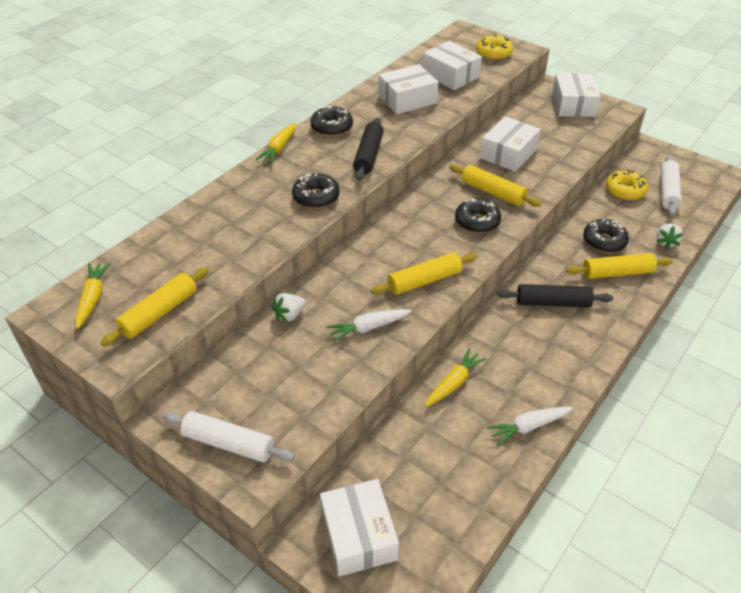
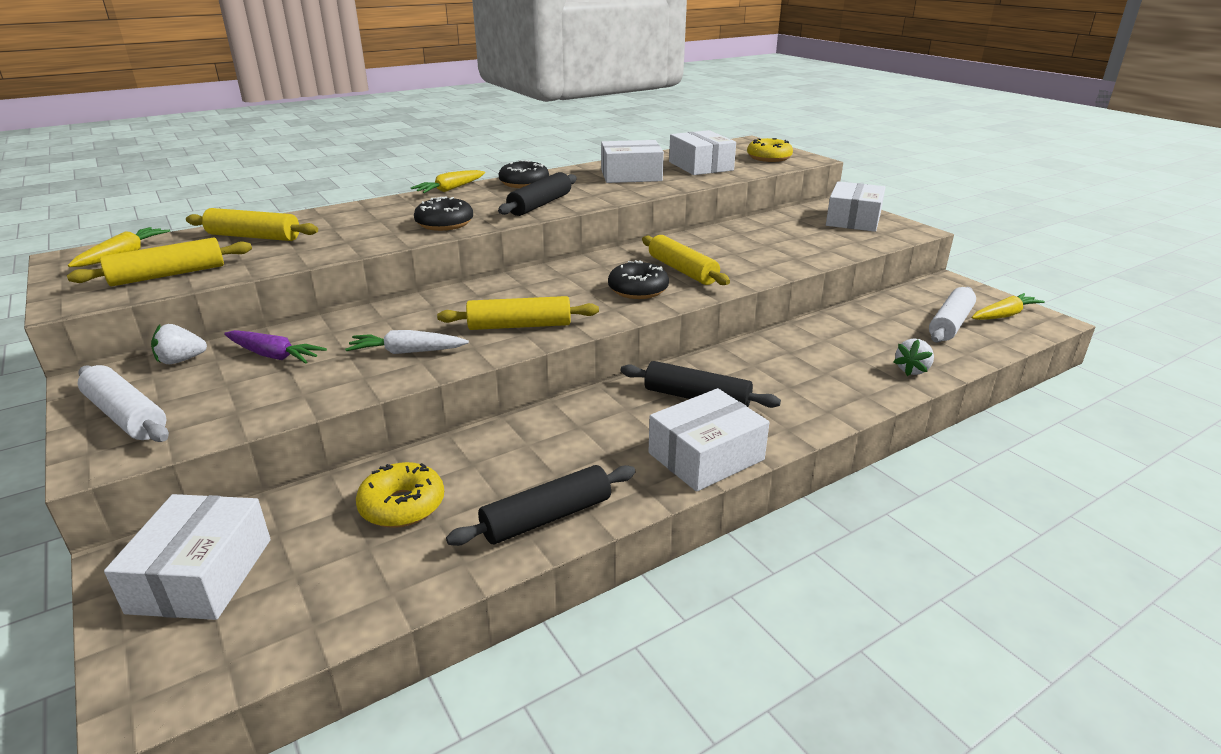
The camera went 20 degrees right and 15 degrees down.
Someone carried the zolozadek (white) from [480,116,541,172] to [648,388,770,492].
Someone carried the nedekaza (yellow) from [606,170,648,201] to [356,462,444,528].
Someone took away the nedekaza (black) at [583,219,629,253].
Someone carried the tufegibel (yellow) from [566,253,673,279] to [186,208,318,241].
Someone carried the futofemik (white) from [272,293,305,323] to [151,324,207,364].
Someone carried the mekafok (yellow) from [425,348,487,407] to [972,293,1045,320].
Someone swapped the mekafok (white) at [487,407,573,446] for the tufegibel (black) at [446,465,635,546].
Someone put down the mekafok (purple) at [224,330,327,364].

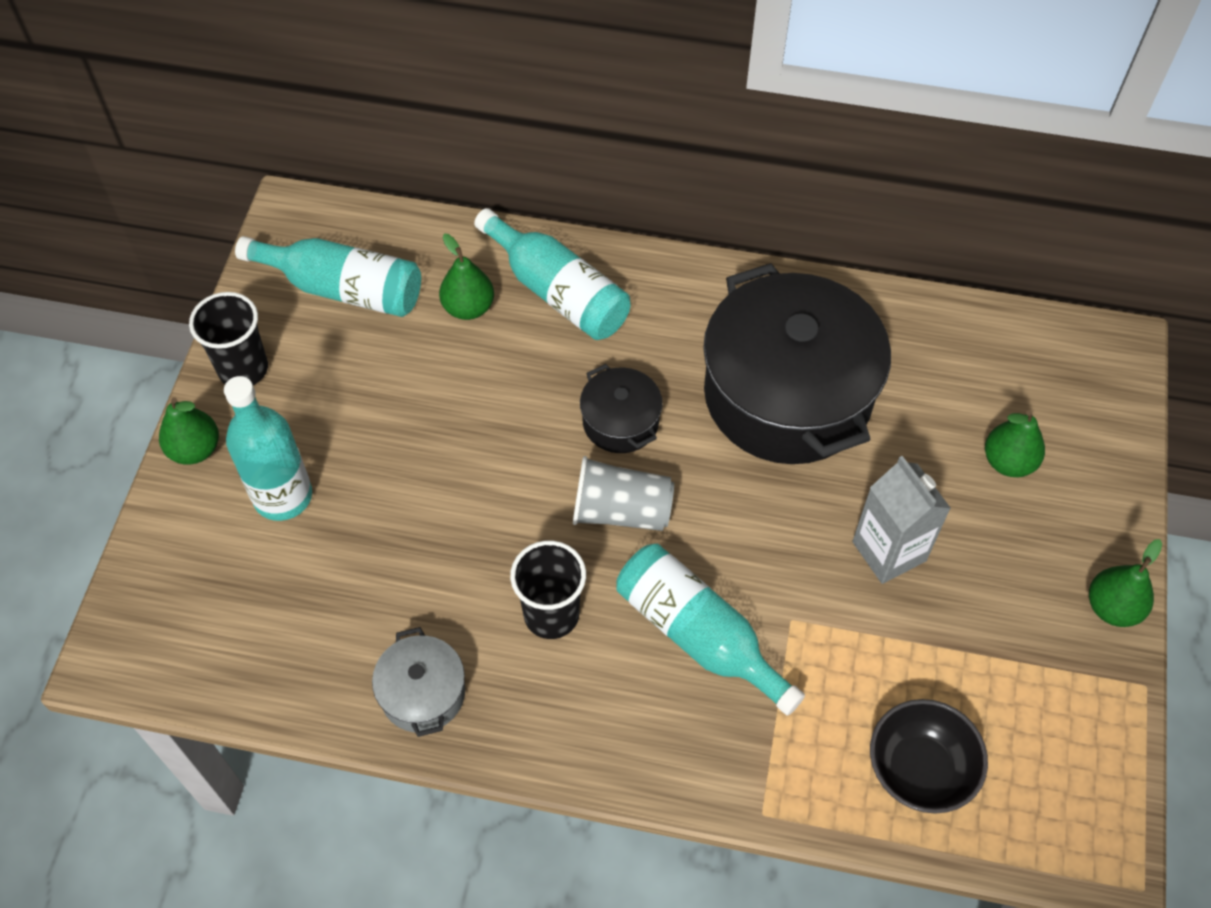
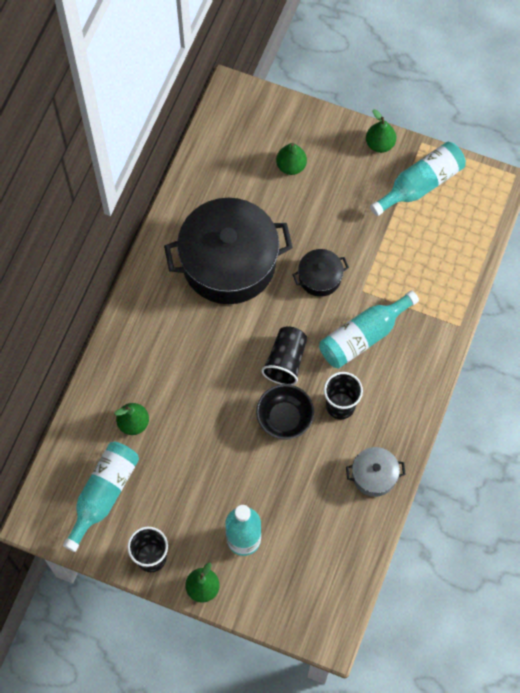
The camera went 80 degrees left and 10 degrees up.
Someone carried the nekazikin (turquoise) from [474,208,630,340] to [370,142,466,216].
Someone carried the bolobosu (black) from [580,364,663,453] to [292,249,349,297].
Someone repainted the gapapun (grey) at [573,456,674,531], which became the gapapun (black) at [261,326,307,385].
Someone took away the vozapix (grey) at [852,456,951,584].
Someone carried the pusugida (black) from [870,699,988,814] to [256,384,314,440].

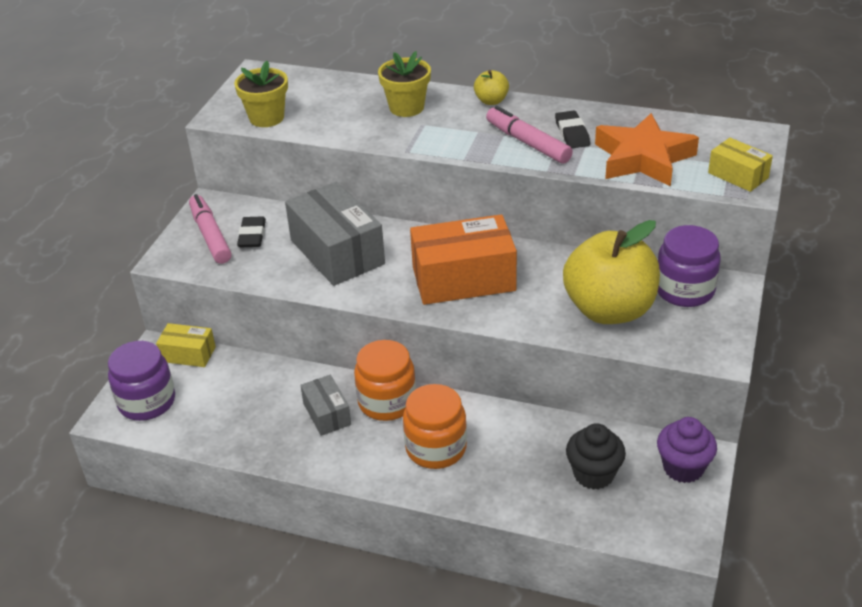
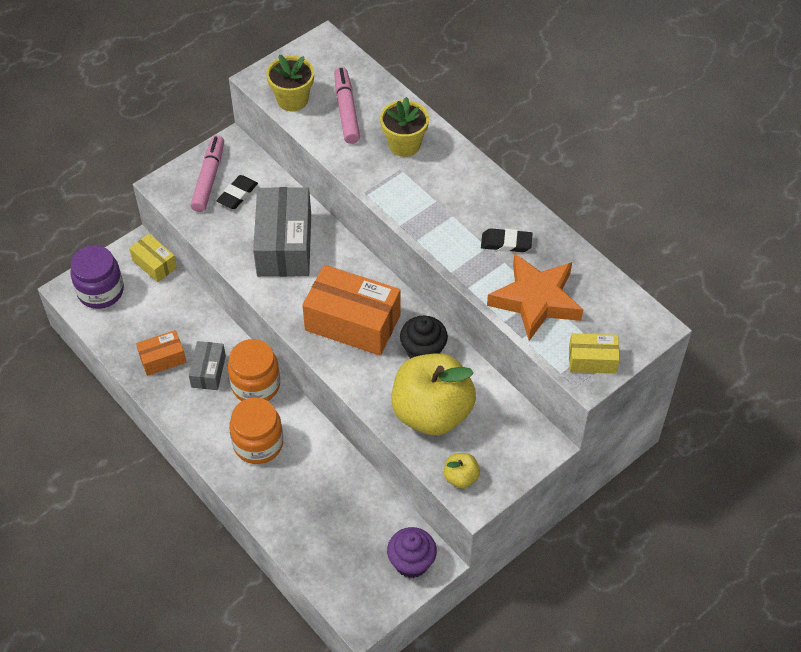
The camera went 30 degrees right and 15 degrees up.
Someone carried the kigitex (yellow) from [474,70,509,105] to [444,453,480,488].
Someone carried the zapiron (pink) from [486,106,573,164] to [334,67,360,144].
Someone rotated the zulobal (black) at [555,111,590,148] by 75 degrees clockwise.
Someone rotated the zolozadek (yellow) at [708,138,773,192] by 75 degrees counterclockwise.
Someone took away the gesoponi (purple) at [658,225,721,307].
Someone carried the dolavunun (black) from [566,423,626,490] to [400,316,448,359].
Someone put down the zolozadek (orange) at [136,330,186,376].

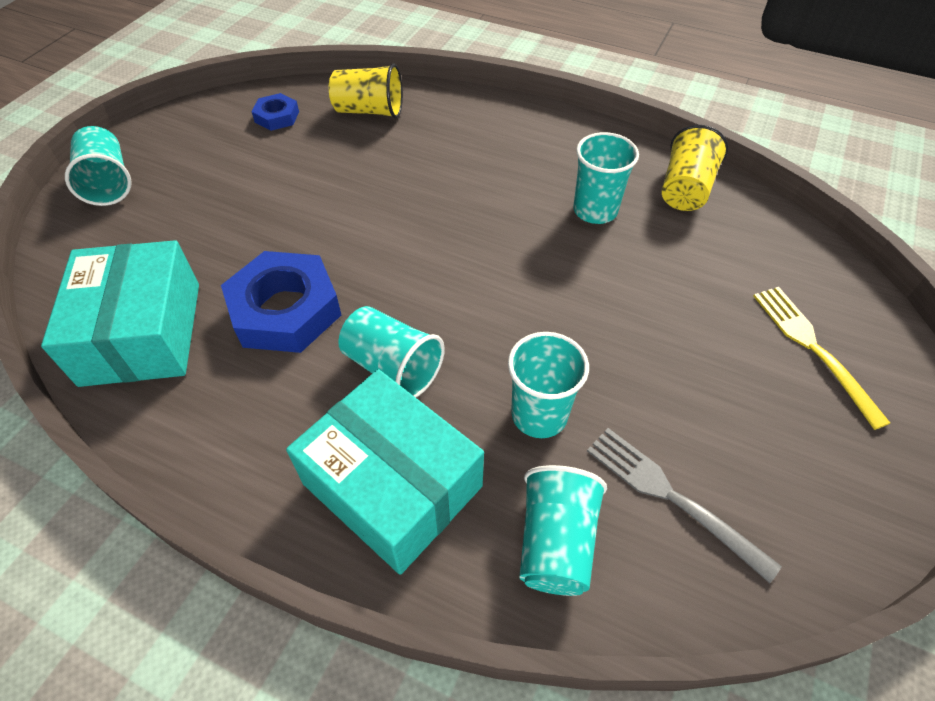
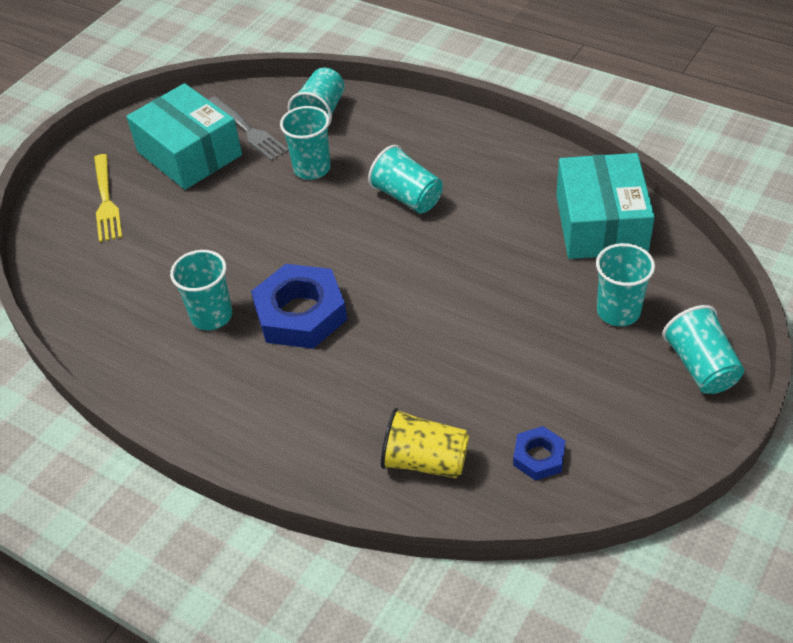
The camera went 170 degrees left and 5 degrees down.
Someone took away the gapapun (yellow) at [662,125,728,211].
Someone carried the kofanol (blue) from [221,251,341,353] to [251,264,347,349].
Someone carried the zolozadek (turquoise) from [286,369,484,575] to [126,83,242,190].
Someone put down the gapapun (turquoise) at [596,243,655,326].

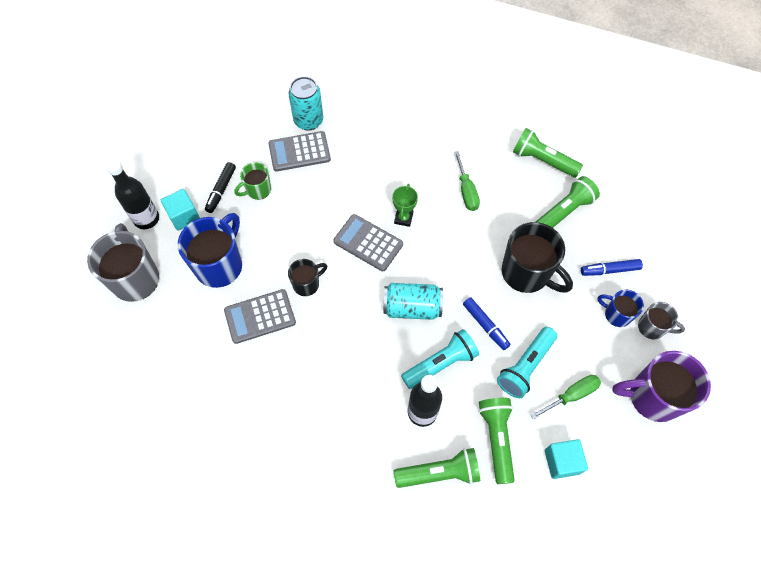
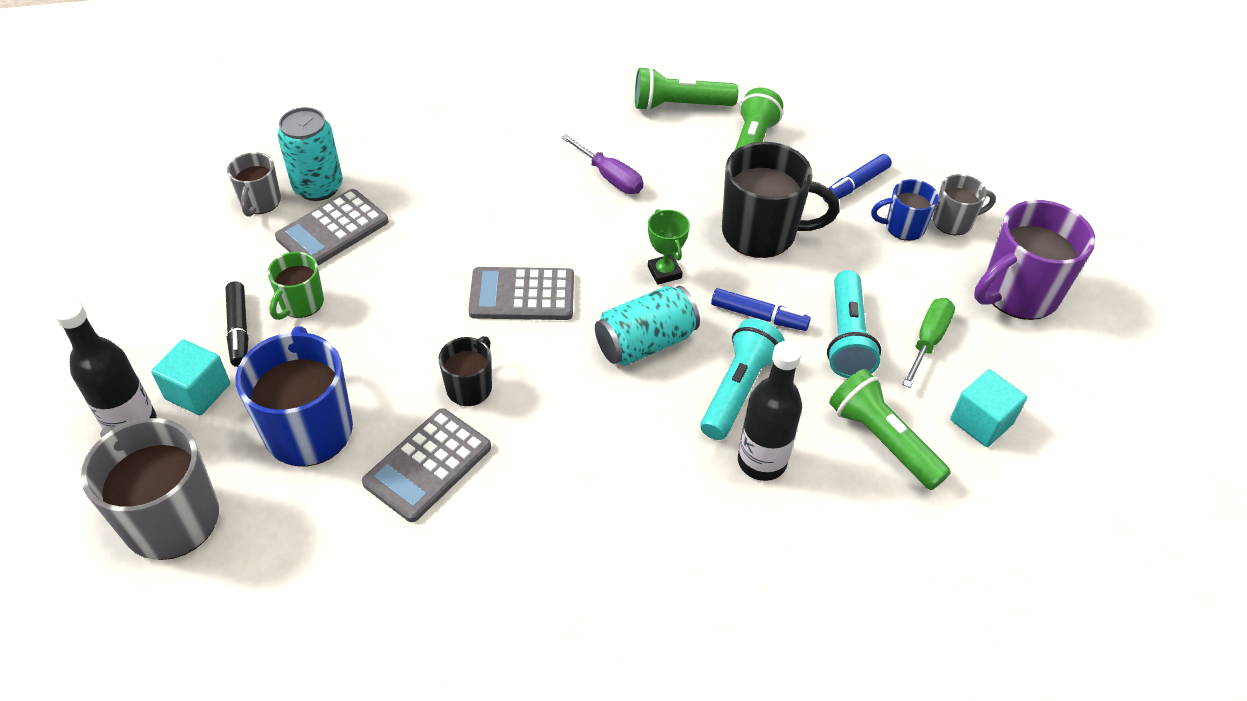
The camera went 35 degrees left and 15 degrees down.
Someone repainted the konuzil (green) at [454,151,480,211], which became the konuzil (purple) at [561,134,643,194].
Someone carried the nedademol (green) from [392,184,418,227] to [648,209,690,285].
Someone took away the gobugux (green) at [394,448,480,488].
Someone put down the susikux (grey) at [227,152,281,217].

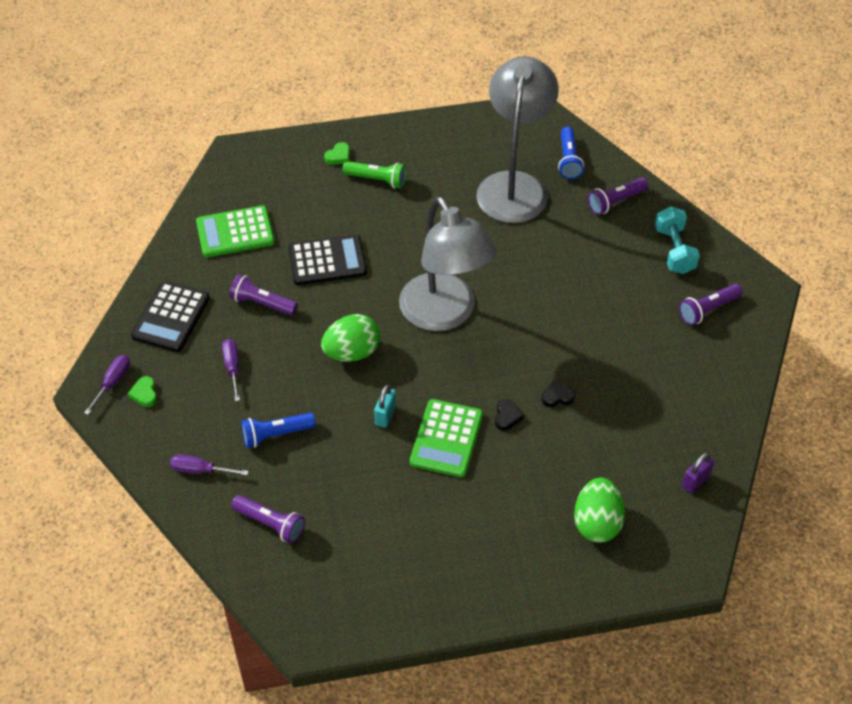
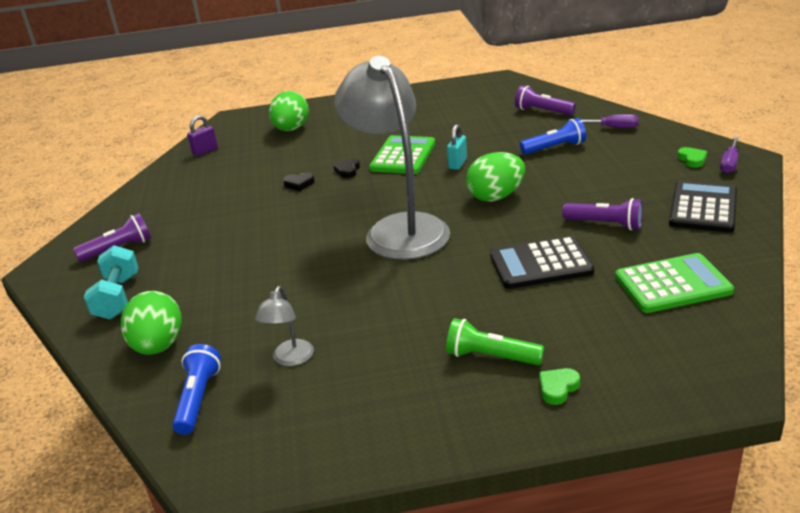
The camera went 175 degrees left and 20 degrees down.
Someone scaled the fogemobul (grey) at [477,56,559,223] by 0.40.
Someone swapped the gobugux (purple) at [588,177,648,215] for the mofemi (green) at [121,291,182,355].
Someone took away the konuzil (purple) at [222,339,240,401].

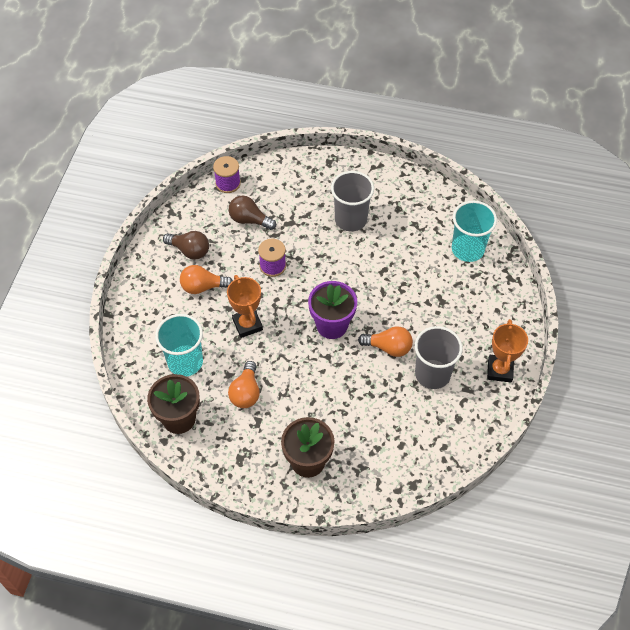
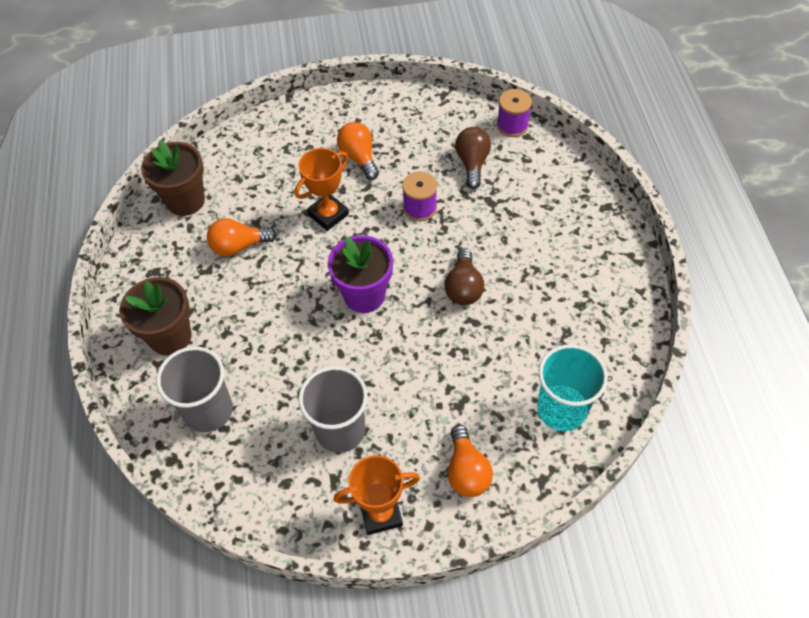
The camera went 70 degrees right and 0 degrees up.
Someone carried the gapapun (grey) from [331,171,374,232] to [156,347,233,432].
Someone carried the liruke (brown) from [163,231,209,260] to [445,249,484,305].
Someone took away the gapapun (turquoise) at [155,314,203,377].
Someone carried the liruke (orange) from [358,326,413,357] to [447,425,493,497].

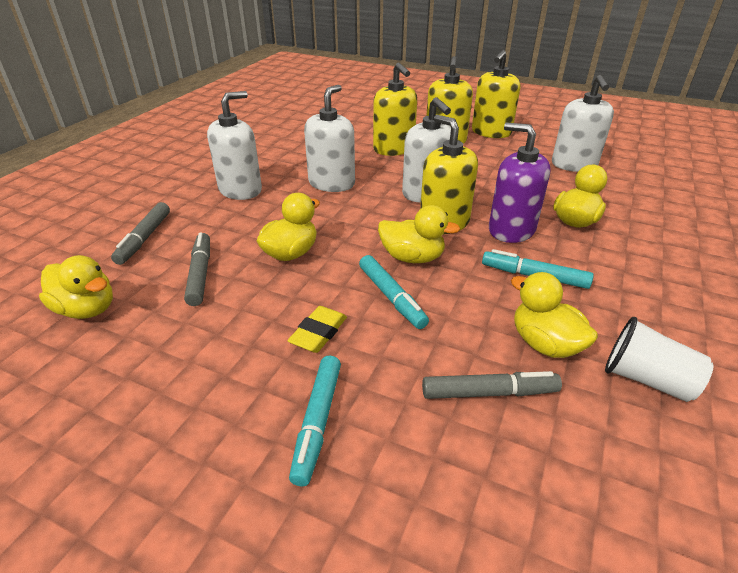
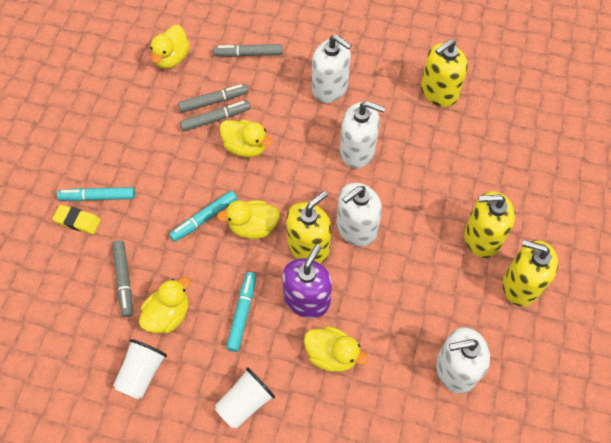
The camera went 80 degrees right and 25 degrees up.
Someone carried the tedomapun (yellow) from [373,63,417,156] to [421,39,468,107].
Someone rotated the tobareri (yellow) at [378,205,460,263] by 75 degrees clockwise.
Someone carried the zulobal (yellow) from [287,306,347,353] to [52,205,101,234].
Someone put down the zapiron (grey) at [180,100,251,132].
Someone put down the gapapun (white) at [215,367,275,429].

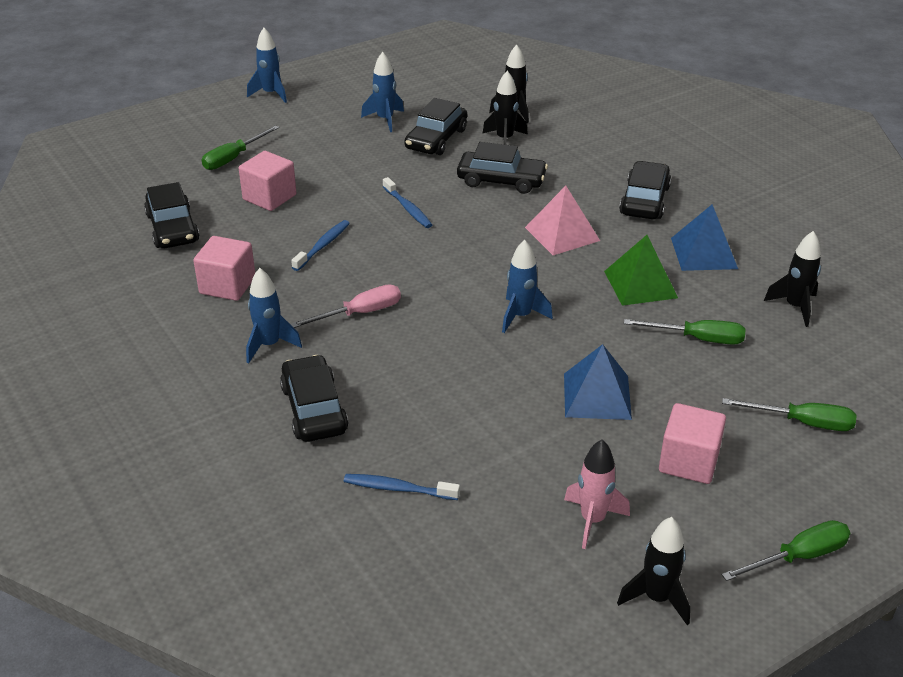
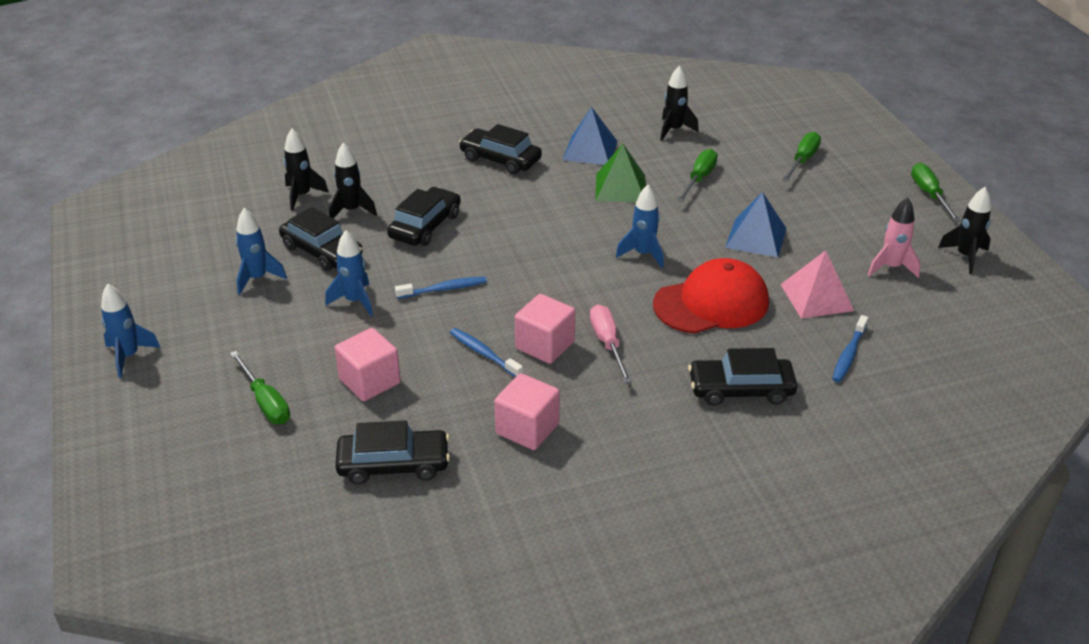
The camera went 75 degrees left and 0 degrees up.
Someone carried the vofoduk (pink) from [525,186,600,255] to [780,250,854,319].
Someone carried the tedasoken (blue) from [246,268,302,363] to [325,230,373,316].
Someone carried the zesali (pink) from [659,403,726,484] to [515,294,575,364].
Someone put down the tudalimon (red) at [653,258,769,334].

